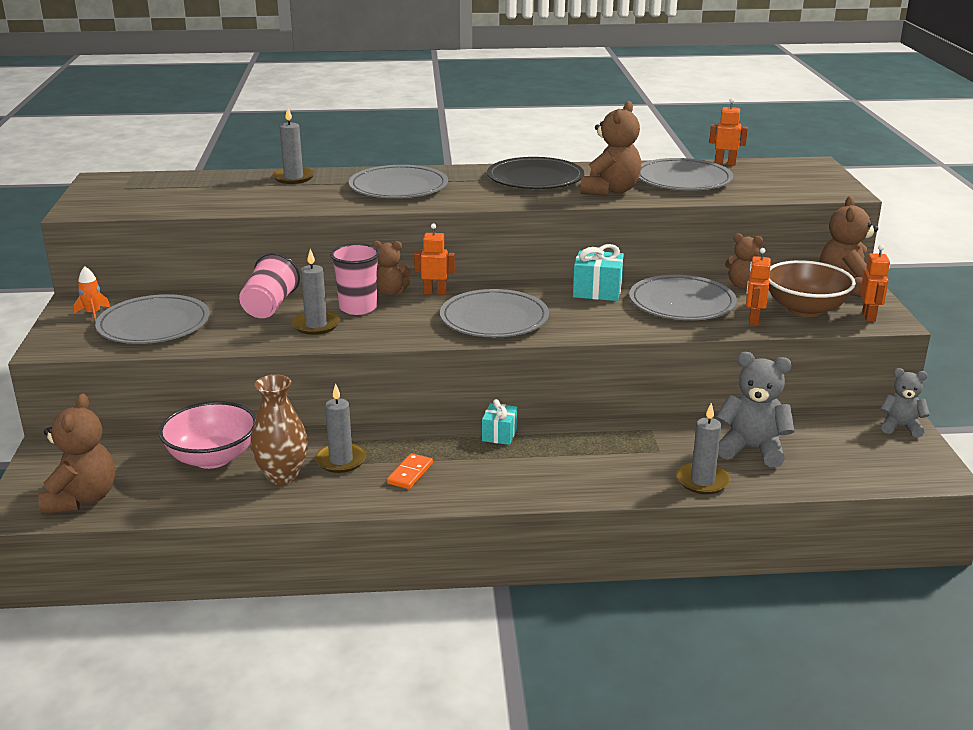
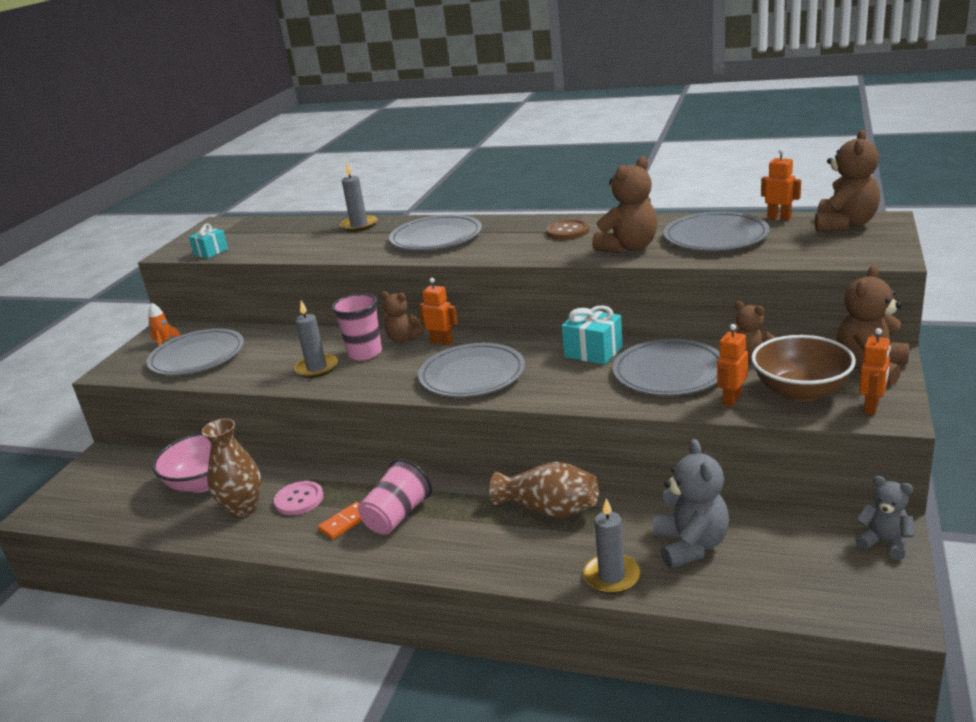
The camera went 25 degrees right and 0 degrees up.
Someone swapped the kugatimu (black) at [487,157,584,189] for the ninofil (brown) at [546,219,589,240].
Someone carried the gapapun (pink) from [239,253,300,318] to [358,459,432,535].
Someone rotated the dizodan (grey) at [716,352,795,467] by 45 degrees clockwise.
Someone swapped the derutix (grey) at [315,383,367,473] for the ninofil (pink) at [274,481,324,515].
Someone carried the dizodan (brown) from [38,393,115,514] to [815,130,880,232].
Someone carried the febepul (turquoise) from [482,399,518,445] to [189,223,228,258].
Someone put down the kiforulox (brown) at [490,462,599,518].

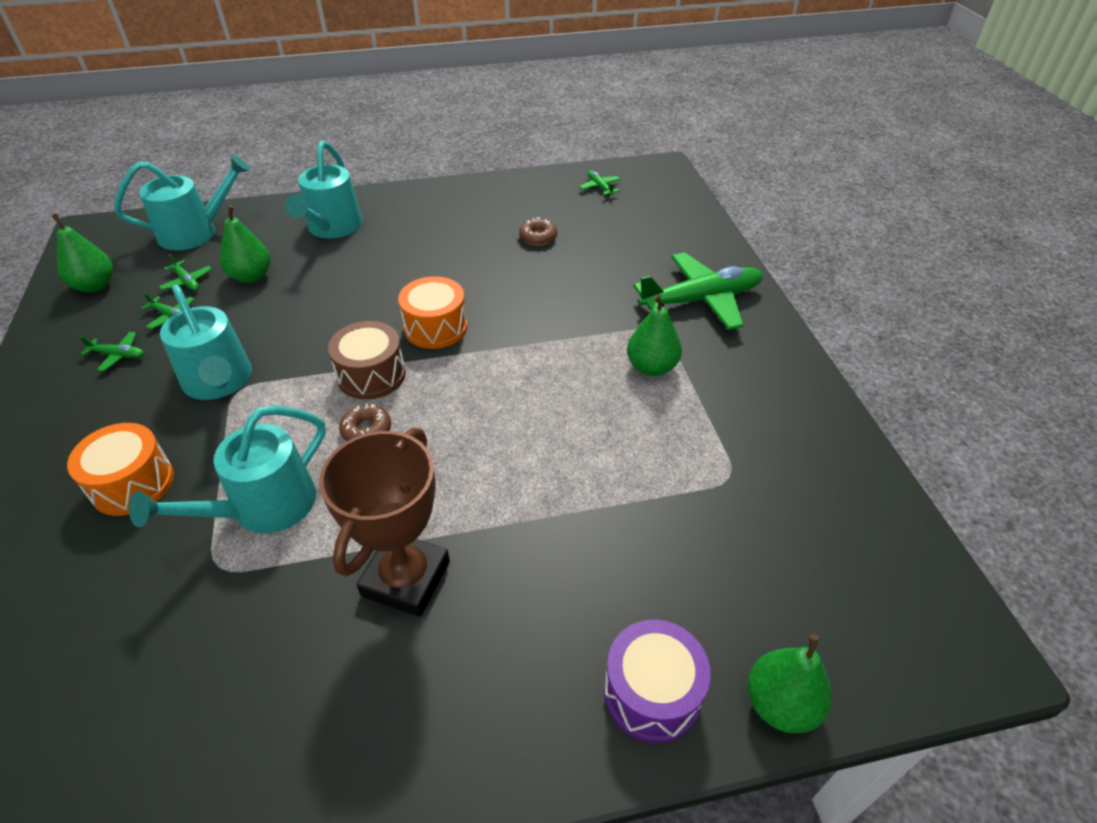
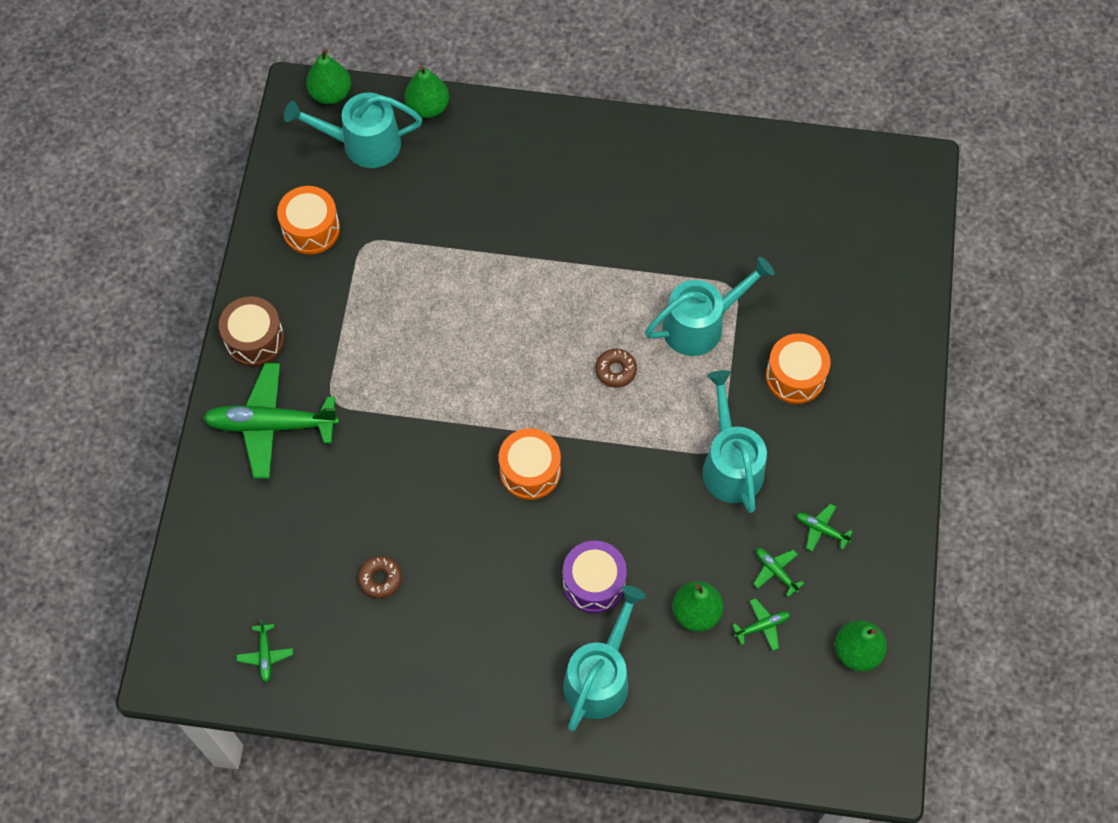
The camera went 160 degrees left and 20 degrees up.
Someone carried the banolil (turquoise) from [114,155,251,250] to [284,93,422,168].
Someone rotated the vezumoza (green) at [159,254,212,291] by 90 degrees clockwise.
Someone carried the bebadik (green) from [627,294,682,376] to [306,49,351,105].
Someone carried the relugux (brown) from [328,321,406,400] to [219,296,284,367].
Someone took away the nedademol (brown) at [319,428,450,617].
Someone carried the relugux (purple) from [604,620,711,743] to [563,540,627,613].
Someone put down the relugux (orange) at [277,186,340,255].

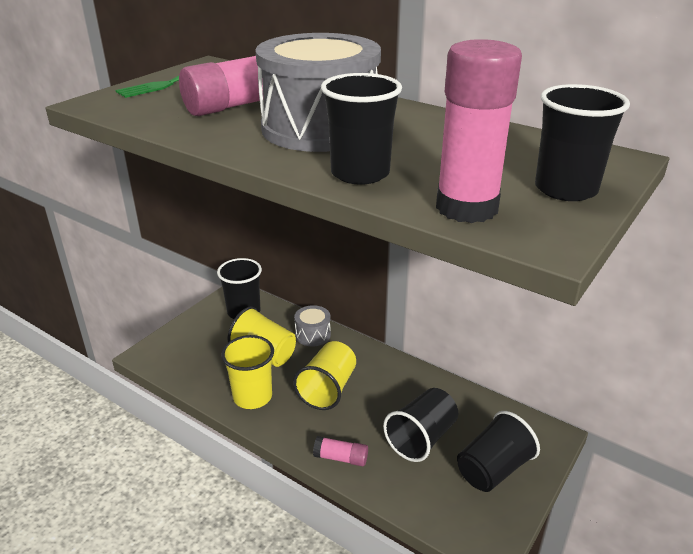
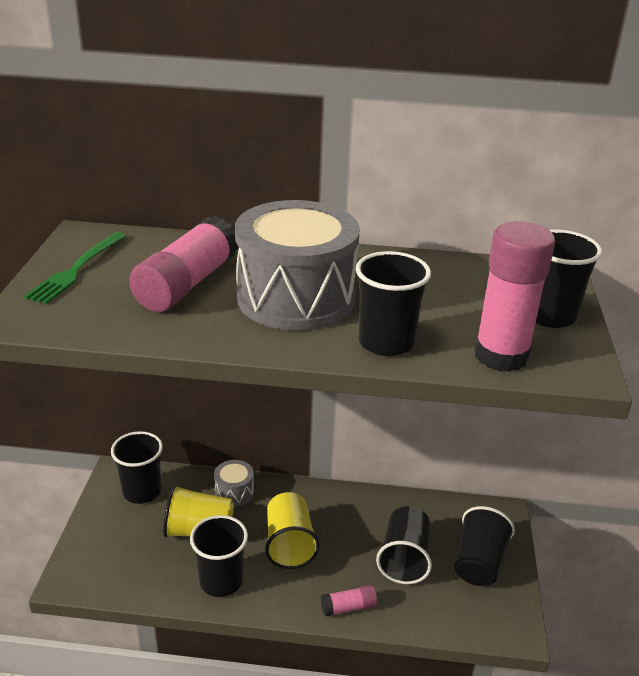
The camera went 30 degrees left and 0 degrees up.
Someone repainted the gapapun (yellow) at [221,335,274,409], which became the gapapun (black) at [190,515,248,597].

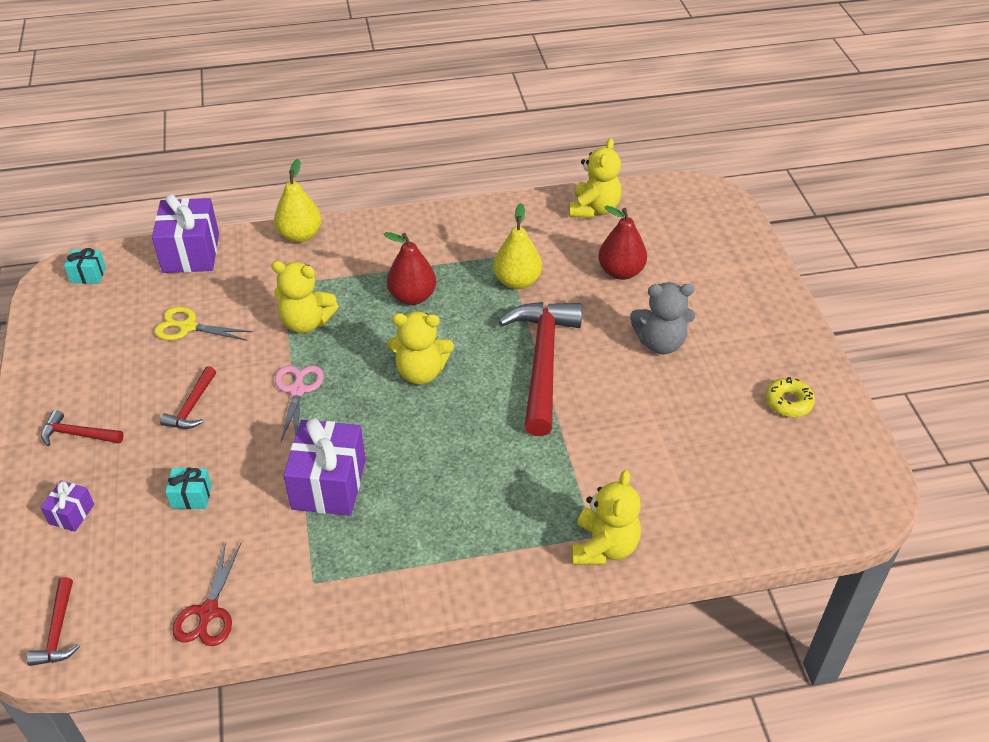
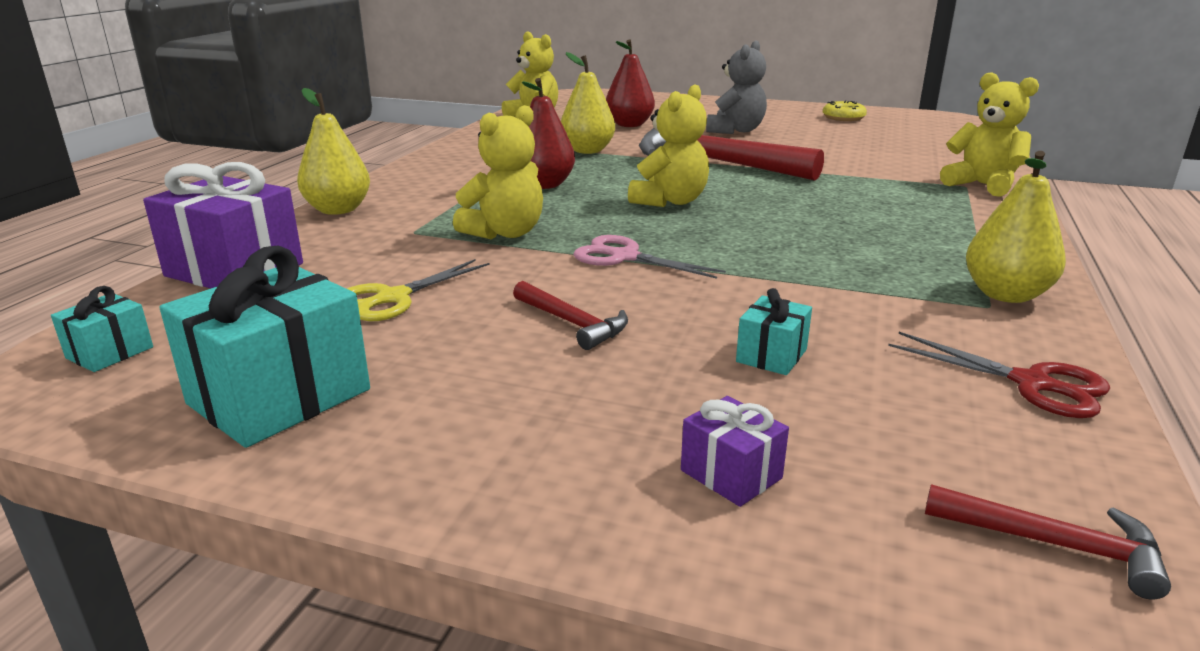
The camera went 60 degrees left and 20 degrees down.
Someone took away the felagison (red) at [41,410,124,446].
Someone took away the febepul (purple) at [283,418,366,516].
Someone put down the bebadik (yellow) at [966,151,1066,303].
Someone put down the febepul (turquoise) at [159,245,370,448].

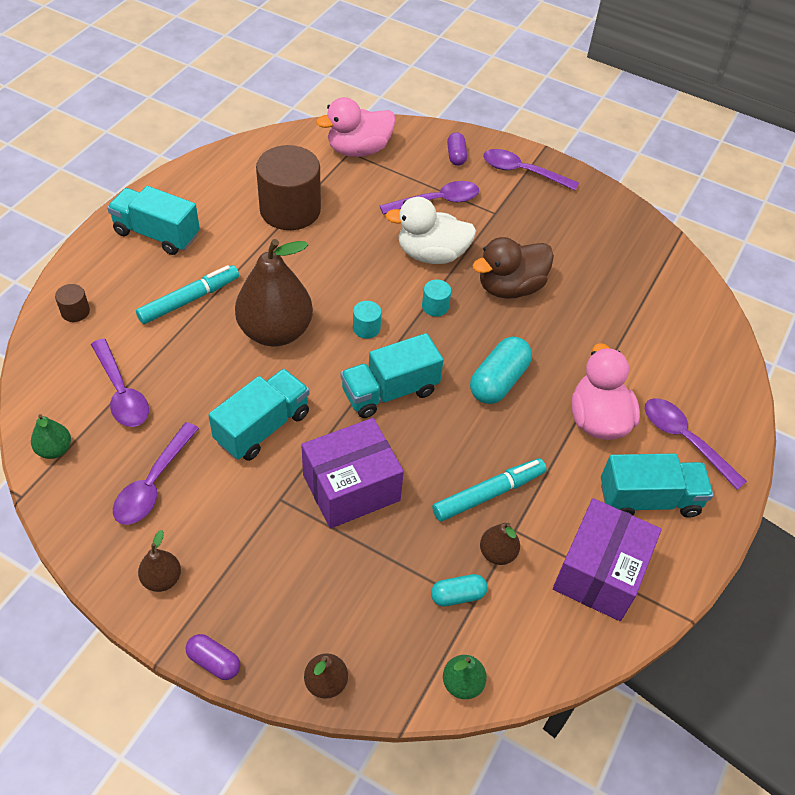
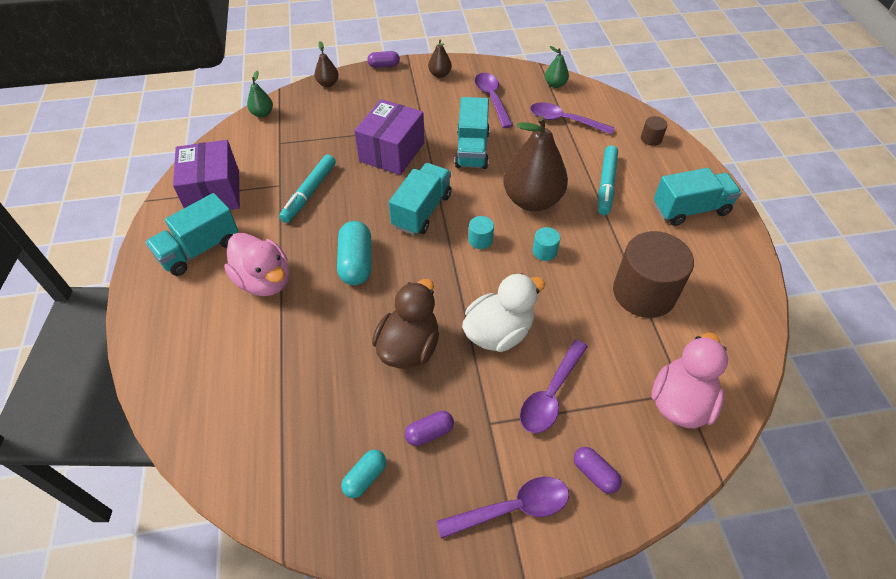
The camera went 145 degrees right and 0 degrees up.
Someone carried the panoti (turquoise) from [422,280,451,317] to [532,227,560,261].
Someone took away the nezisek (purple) at [645,398,747,490].
Someone took away the bebadik (brown) at [480,523,520,565].
Someone carried the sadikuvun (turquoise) from [431,574,488,606] to [342,450,386,498].
Someone put down the sadikuvun (purple) at [405,411,454,446].

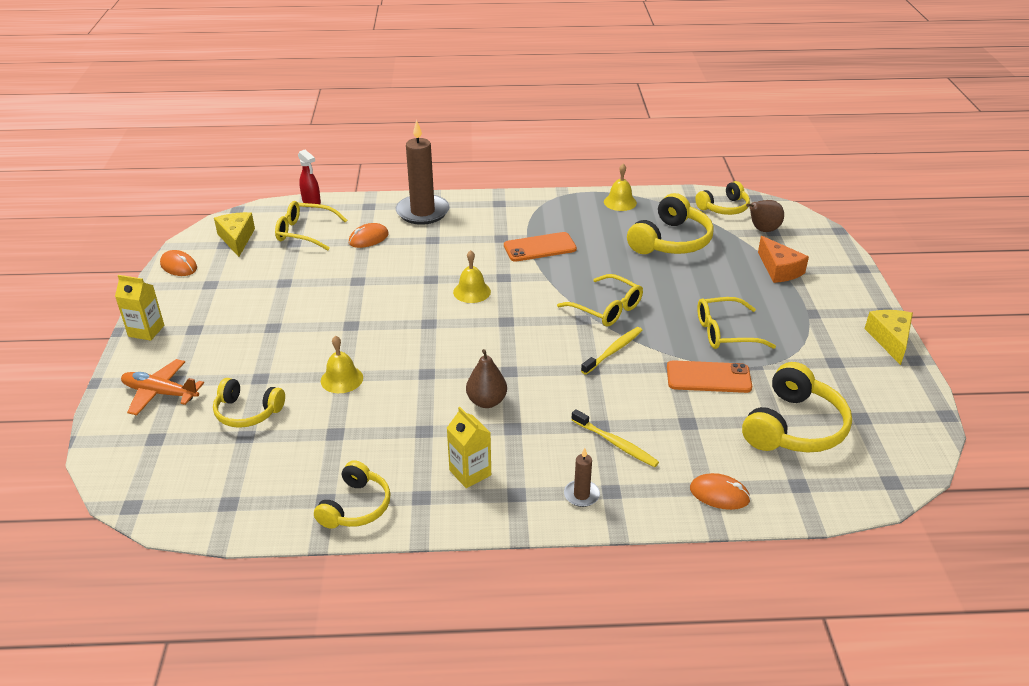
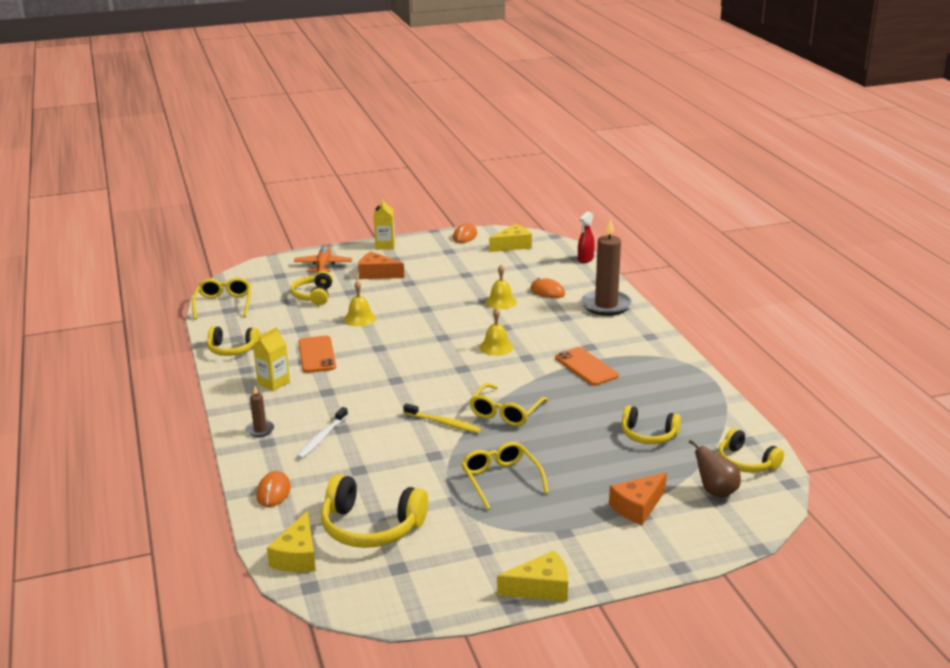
The camera went 75 degrees right and 10 degrees down.
Someone carried the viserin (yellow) from [604,164,637,211] to [486,265,517,309].
Someone scaled the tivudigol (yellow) at [627,193,714,254] by 0.63.
Someone carried the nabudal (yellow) from [275,201,347,250] to [192,278,251,320].
Someone took away the bebadik (brown) at [466,349,507,408].
Someone carried the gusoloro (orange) from [667,360,752,393] to [298,336,336,373].
Someone repainted the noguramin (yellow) at [571,409,659,467], which became the noguramin (white) at [296,407,348,459].
Someone put down the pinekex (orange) at [358,252,404,279].
Someone put down the pinekex (yellow) at [267,511,316,572].

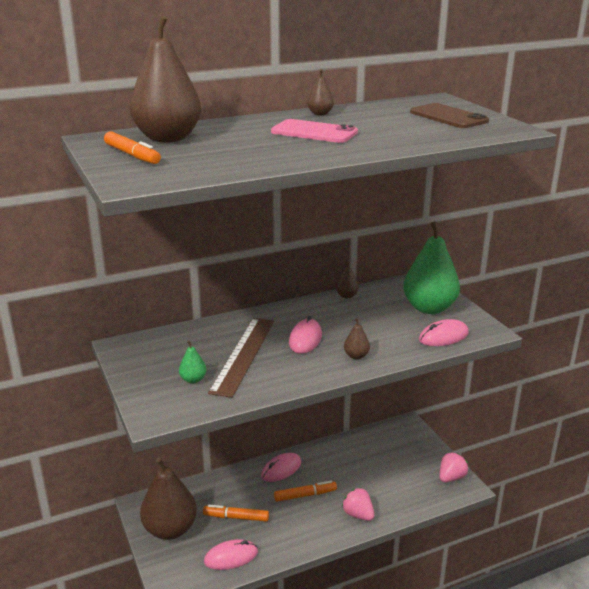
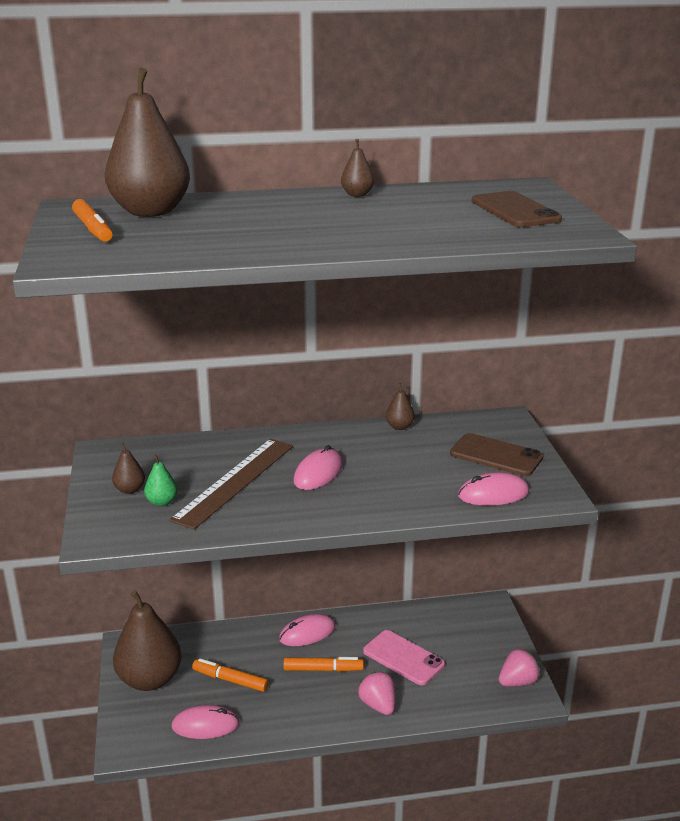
The camera went 15 degrees right and 0 degrees up.
Someone carried the gusoloro (pink) from [271,119,358,143] to [363,630,445,685].
Someone swapped the bebadik (green) at [403,221,460,314] for the gusoloro (brown) at [450,433,543,476].
Someone carried the bebadik (brown) from [344,318,370,359] to [112,443,145,494].

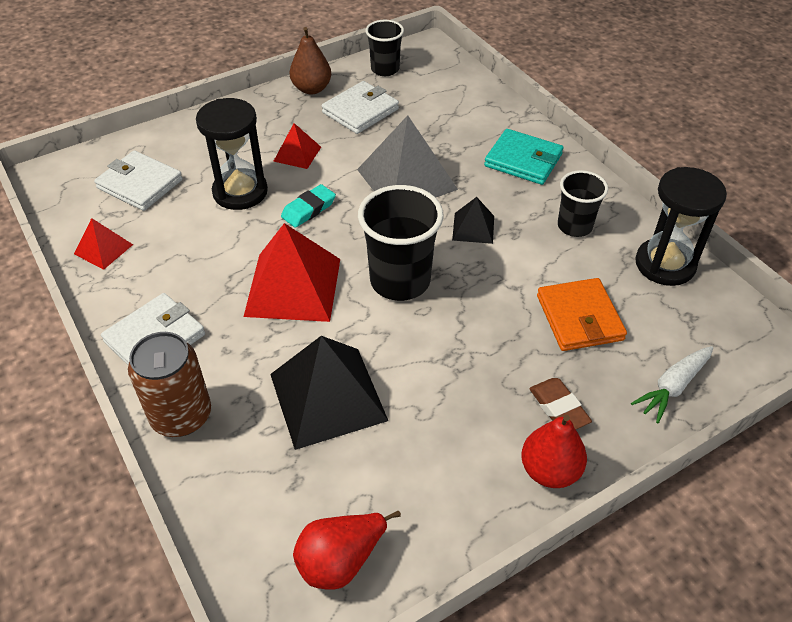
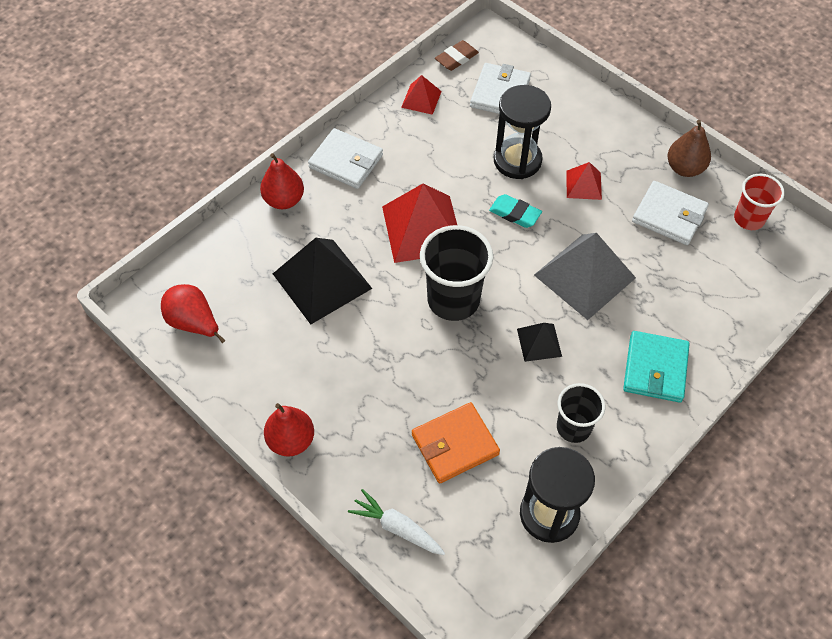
The camera went 75 degrees right and 10 degrees up.
Someone repainted the gapapun (black) at [366,20,404,76], which became the gapapun (red) at [734,174,785,230].
Someone swapped the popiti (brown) at [128,332,211,437] for the bebadik (red) at [260,153,304,209].
Someone carried the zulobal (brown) from [529,378,592,429] to [435,40,479,71].

